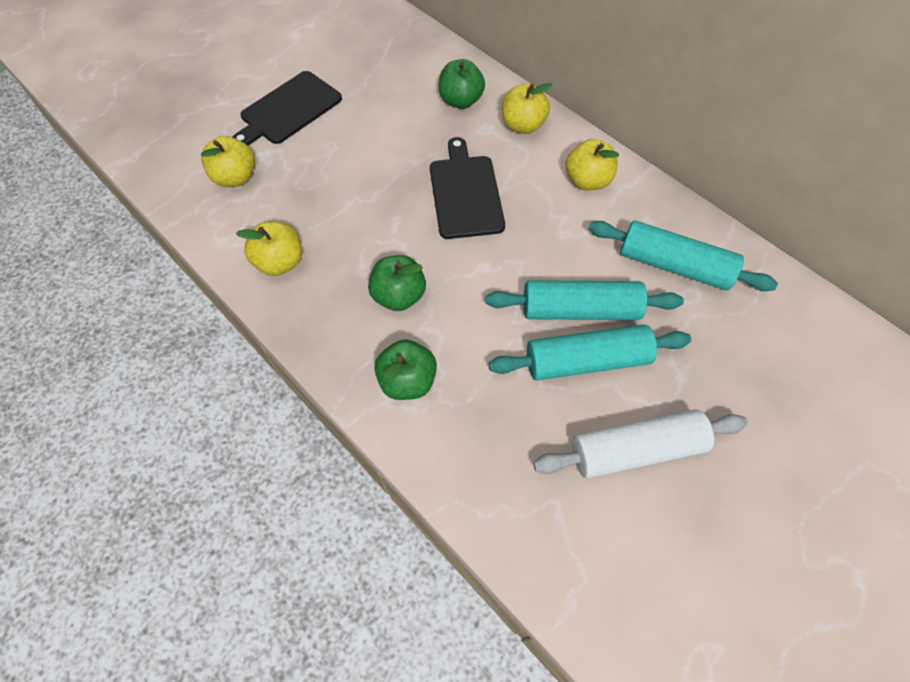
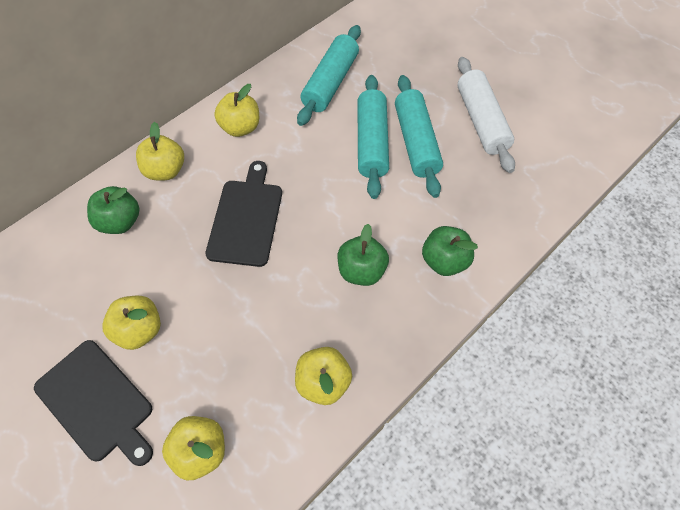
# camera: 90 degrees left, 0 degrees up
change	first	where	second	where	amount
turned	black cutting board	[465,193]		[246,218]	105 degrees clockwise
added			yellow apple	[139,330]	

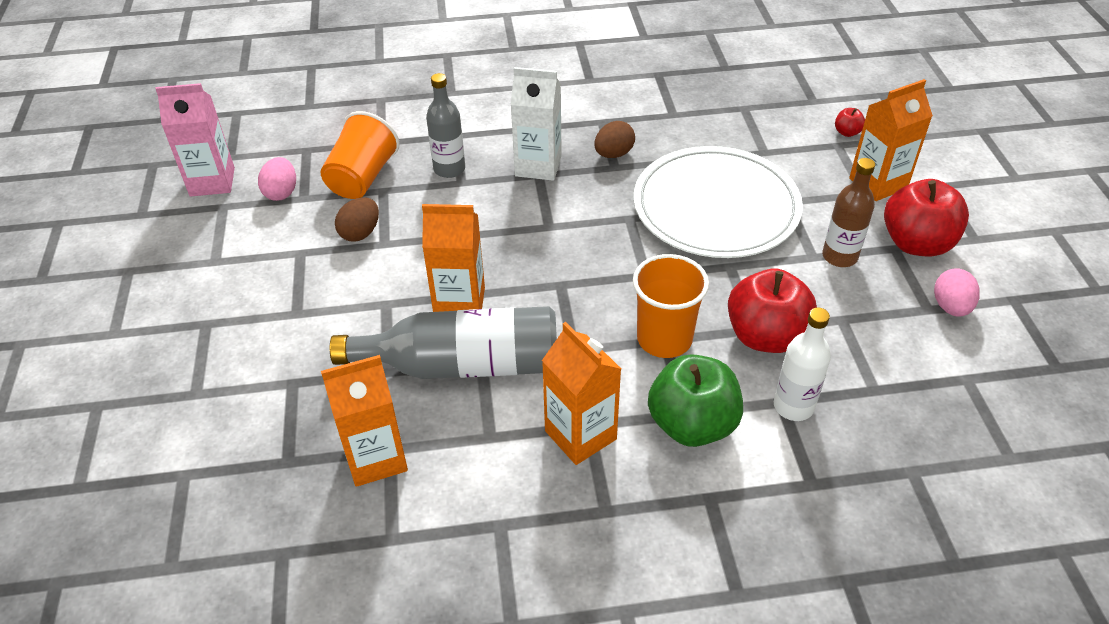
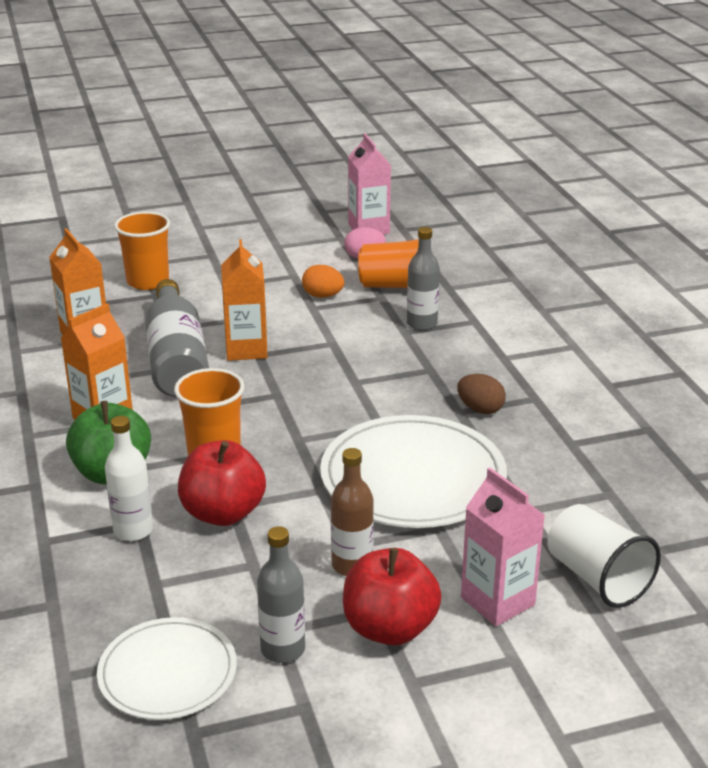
# camera: 80 degrees right, 15 degrees down
change	first	where	second	where	amount
recoloured	brown egg	[360,233]	orange egg	[323,296]	
removed	white carton	[538,166]			
replaced	red apple	[847,132]	white cup	[597,578]	
recoloured	orange carton	[878,183]	pink carton	[497,601]	
replaced	pink egg	[950,307]	grey bottle	[283,649]	
added			white plate	[167,672]	
added			orange cup	[148,281]	

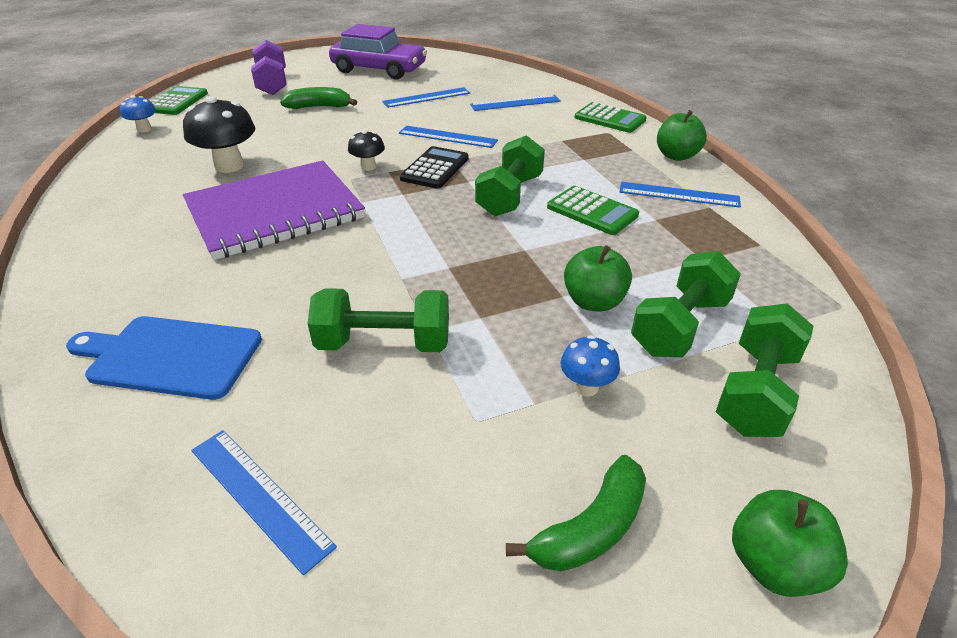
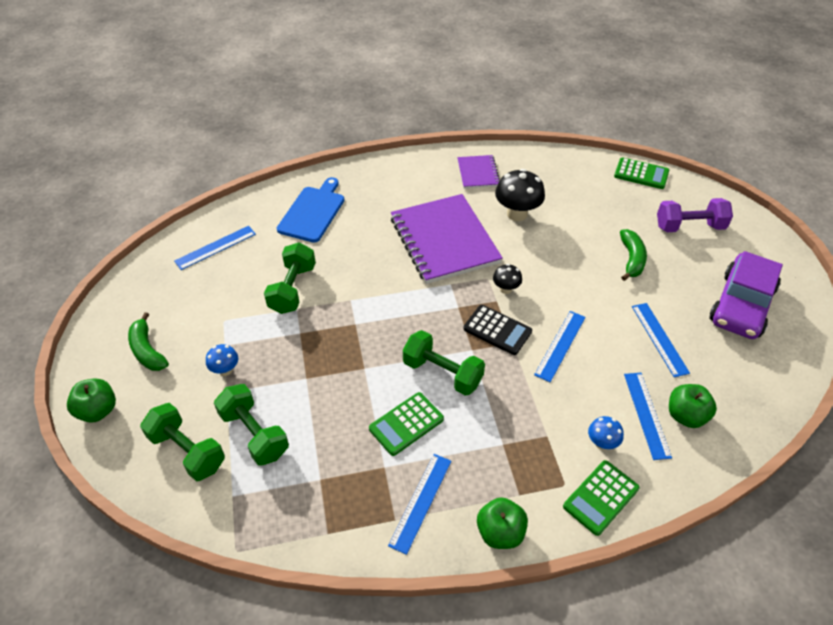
# camera: 100 degrees right, 10 degrees up
change	first	where	second	where	amount
moved	blue mushroom	[144,129]		[602,443]	
moved	green apple	[594,302]		[686,416]	
added			purple notebook	[478,173]	

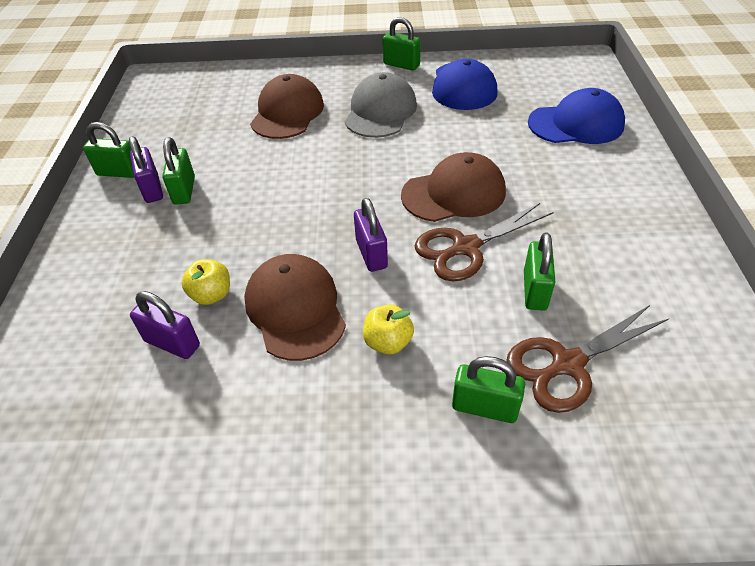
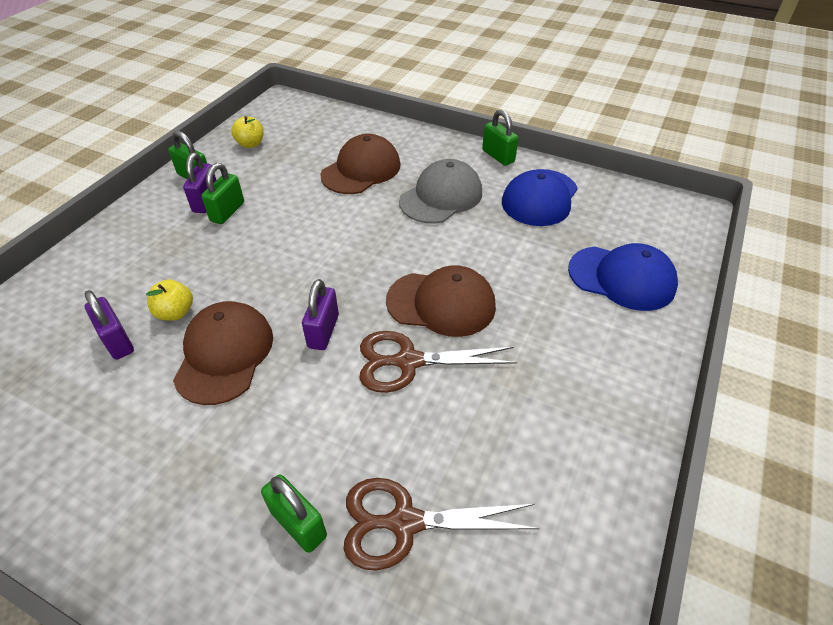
# camera: 25 degrees right, 0 degrees up
change	first	where	second	where	amount
moved	yellow apple	[388,342]		[250,144]	
removed	green padlock	[534,290]			

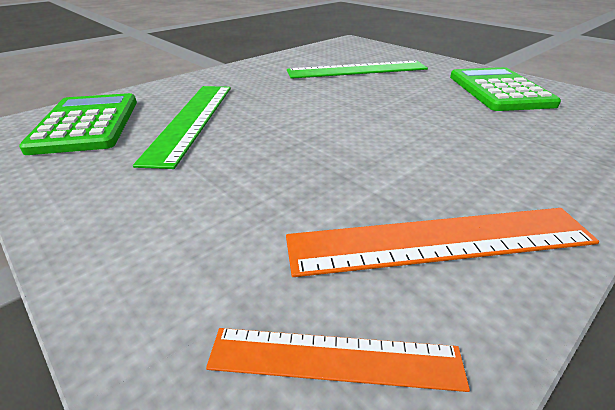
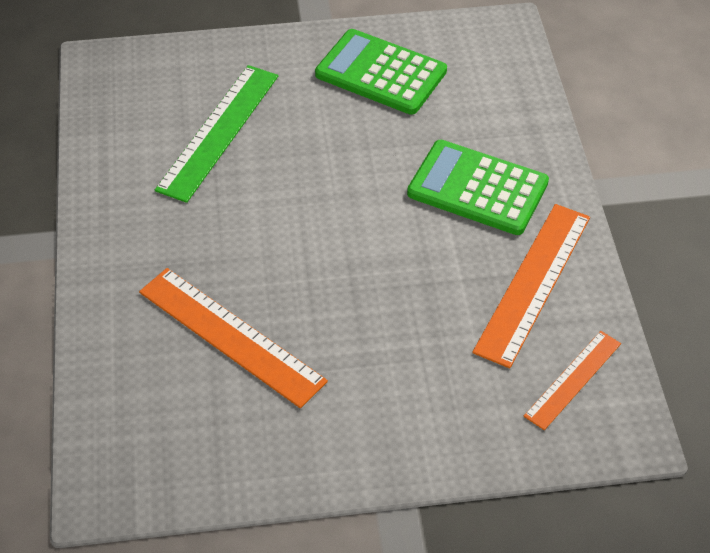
# camera: 55 degrees left, 15 degrees up
change	first	where	second	where	amount
moved	green calculator	[87,124]		[477,188]	
recoloured	green ruler	[191,120]	orange ruler	[231,336]	

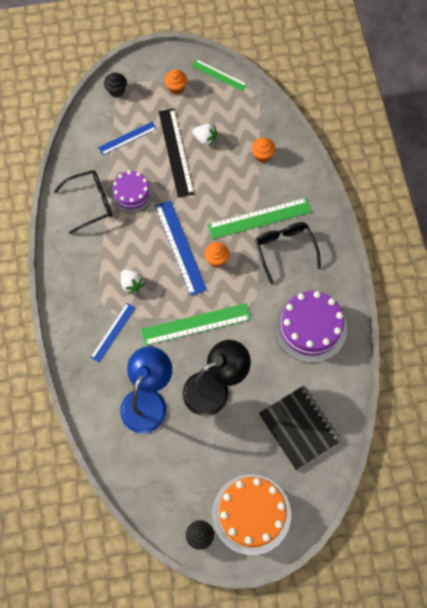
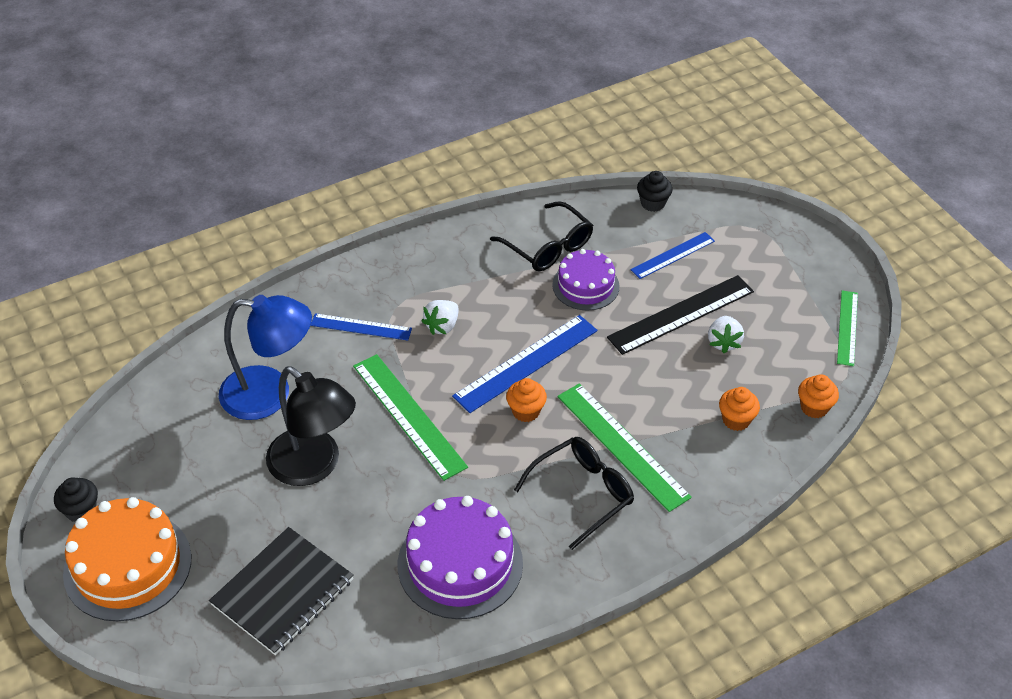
# camera: 70 degrees right, 20 degrees down
change	first	where	second	where	amount
turned	blue ruler	[127,138]		[673,255]	75 degrees counterclockwise
moved	black cupcake	[116,91]		[652,203]	
moved	orange cupcake	[176,88]		[814,407]	

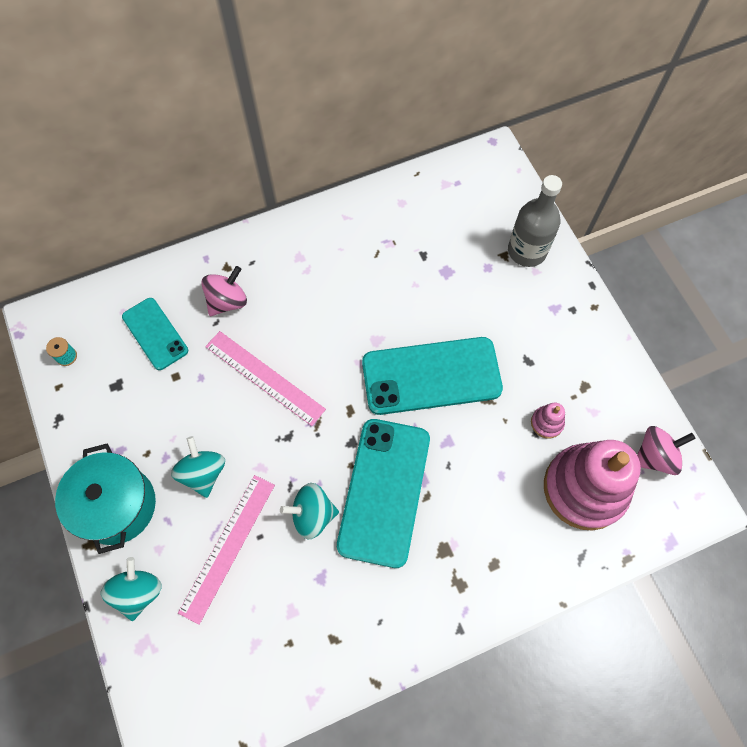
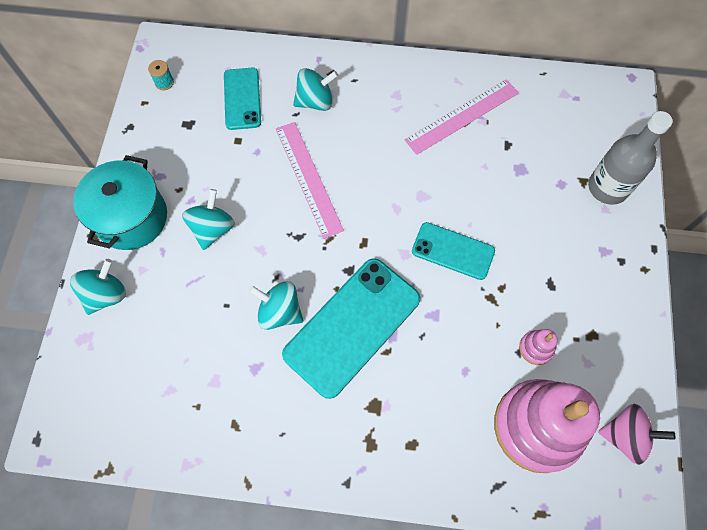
# camera: 30 degrees right, 0 degrees up
change	first	where	second	where	amount
moved	pink ruler	[228,547]		[462,116]	
recoloured	pink spinning top	[227,301]	turquoise spinning top	[315,101]	
resized	turquoise phone	[431,376]		[453,251]	x0.58

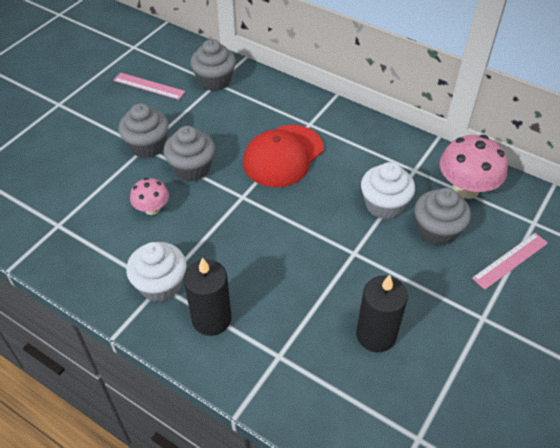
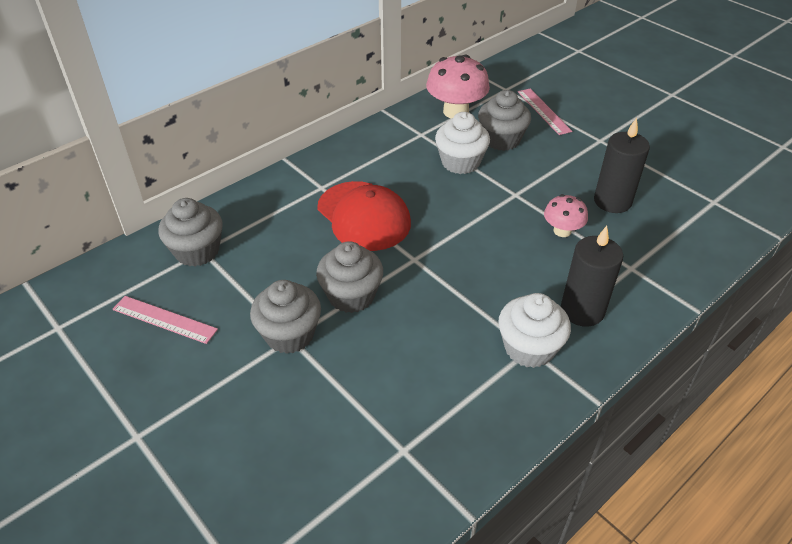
# camera: 75 degrees left, 5 degrees down
change	first	where	second	where	amount
turned	pink ruler	[149,86]		[164,319]	75 degrees clockwise
moved	pink mushroom	[152,209]		[562,231]	

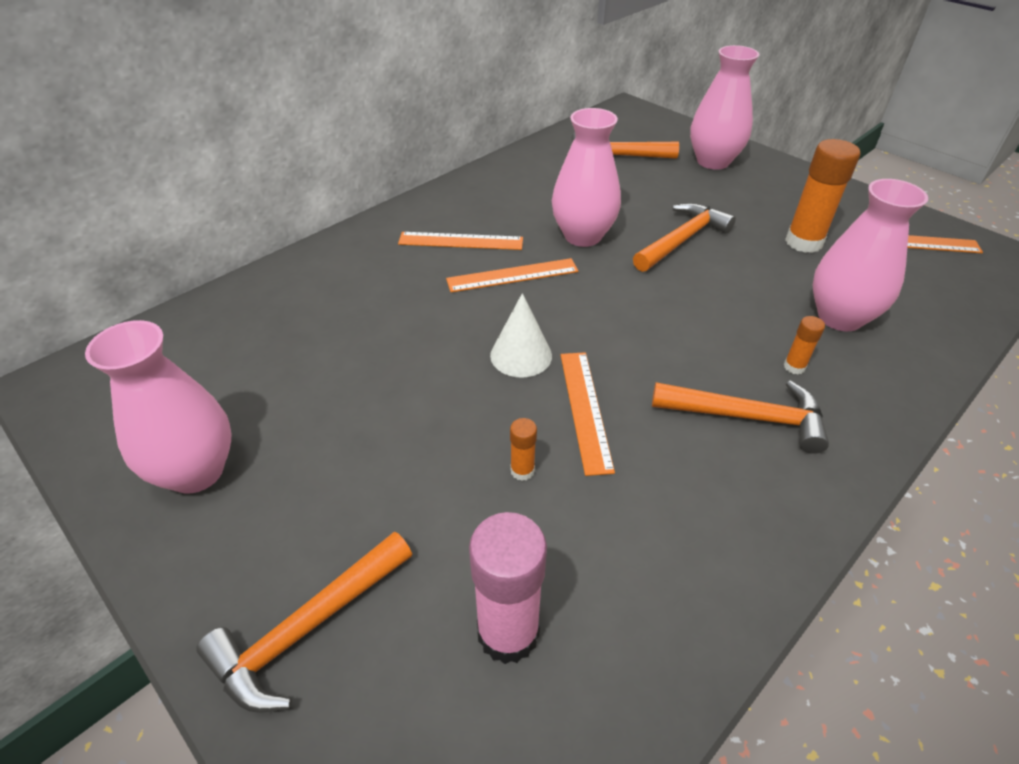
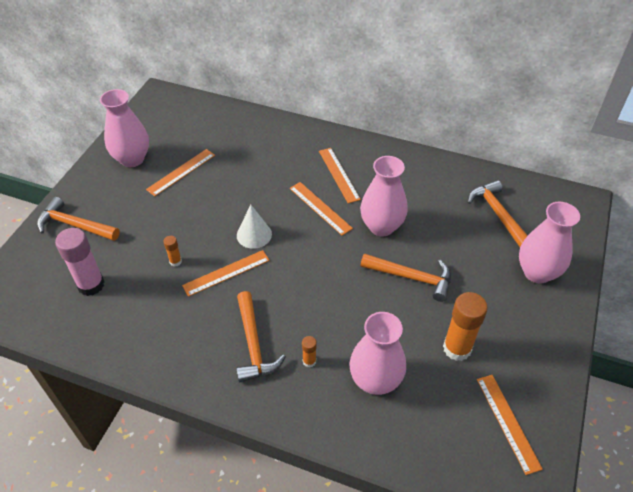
# camera: 65 degrees right, 5 degrees up
change	first	where	second	where	amount
added			orange ruler	[181,172]	

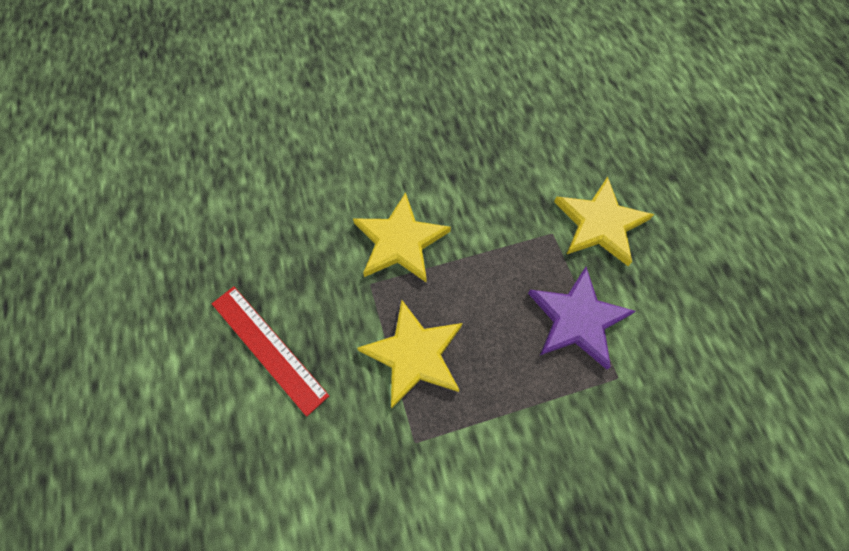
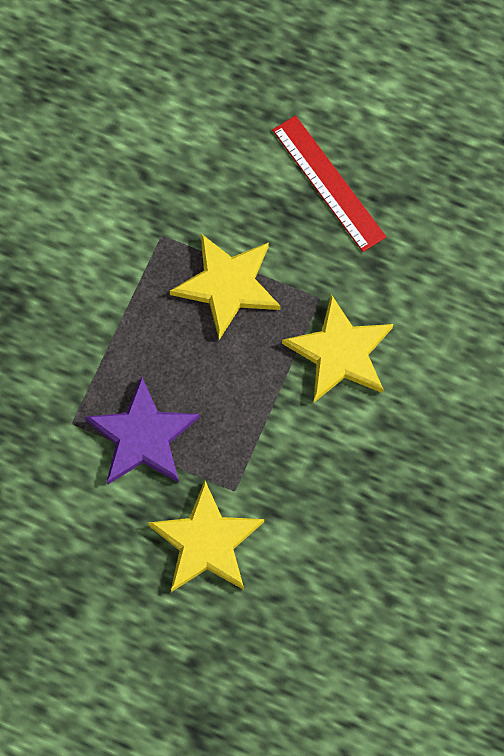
# camera: 130 degrees right, 5 degrees up
change	first	where	second	where	amount
turned	red ruler	[268,348]		[328,183]	60 degrees clockwise

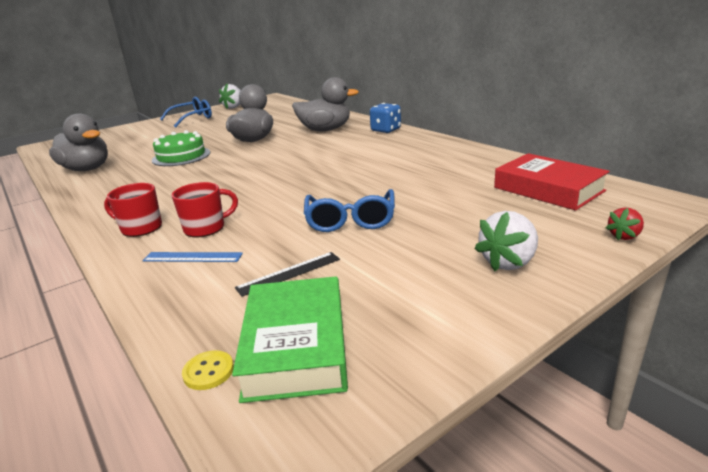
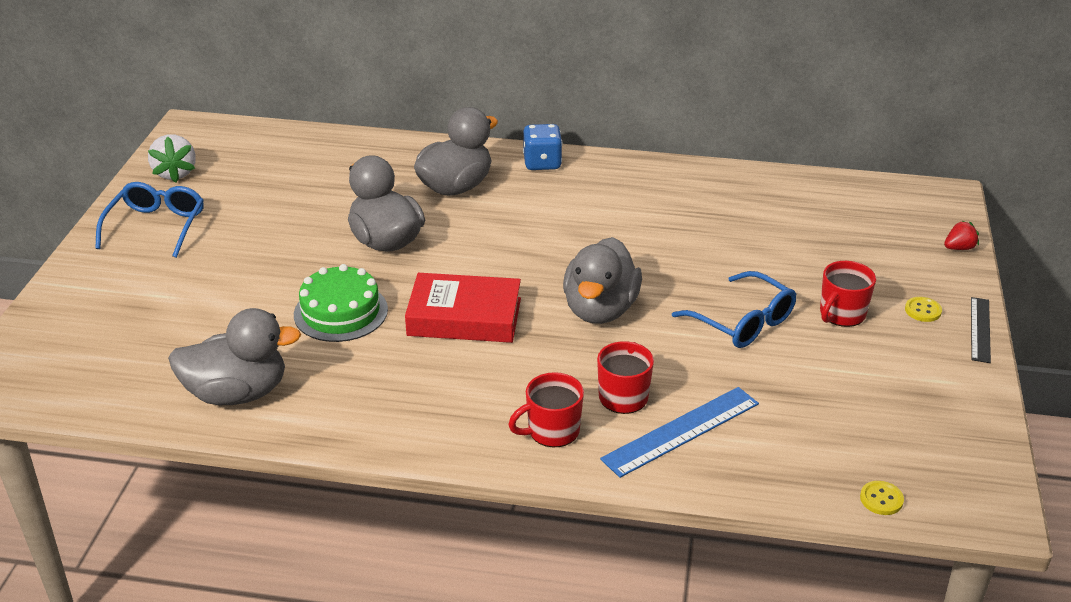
# camera: 45 degrees left, 10 degrees up
change	first	where	second	where	amount
resized	blue ruler	[192,257]		[681,431]	x1.60
removed	green book	[296,346]			
moved	black ruler	[289,273]		[980,329]	
replaced	white strawberry	[508,262]	yellow button	[923,310]	
moved	red book	[548,189]		[464,317]	
turned	red strawberry	[624,236]		[959,248]	120 degrees counterclockwise
added			grey duck	[600,310]	
added			red mug	[841,314]	

